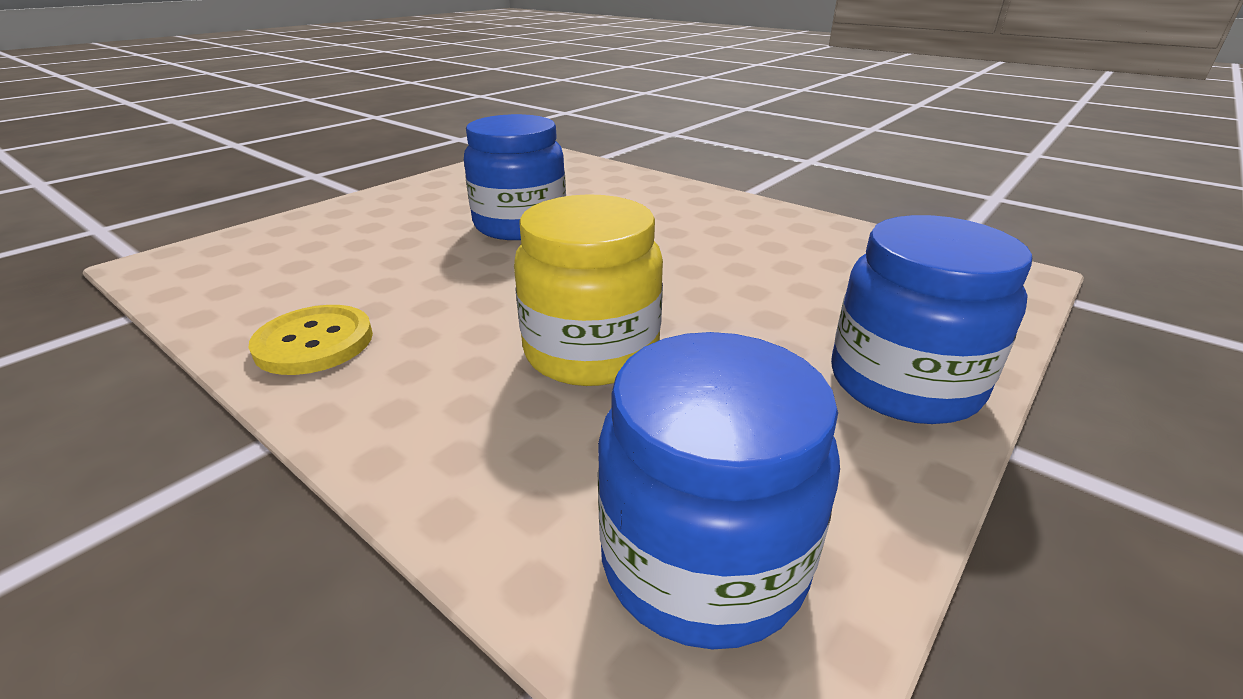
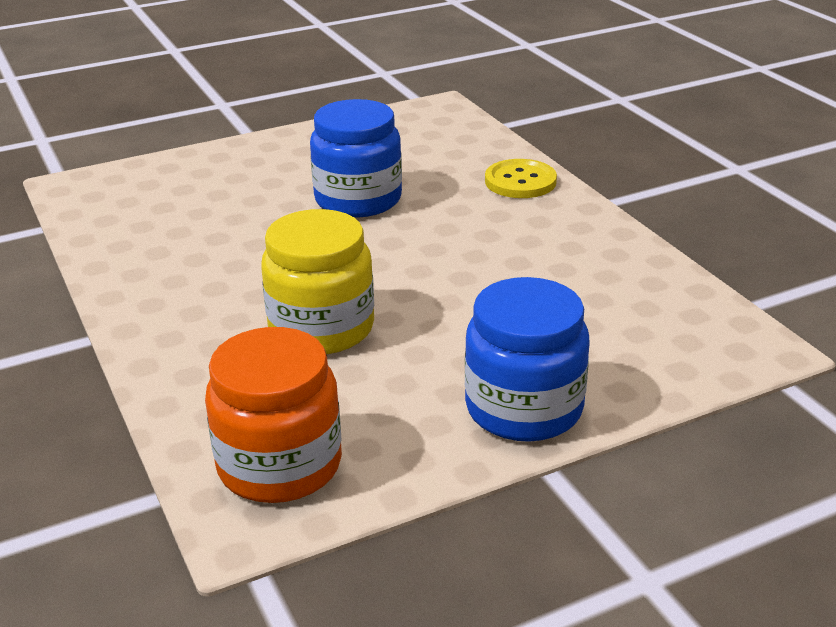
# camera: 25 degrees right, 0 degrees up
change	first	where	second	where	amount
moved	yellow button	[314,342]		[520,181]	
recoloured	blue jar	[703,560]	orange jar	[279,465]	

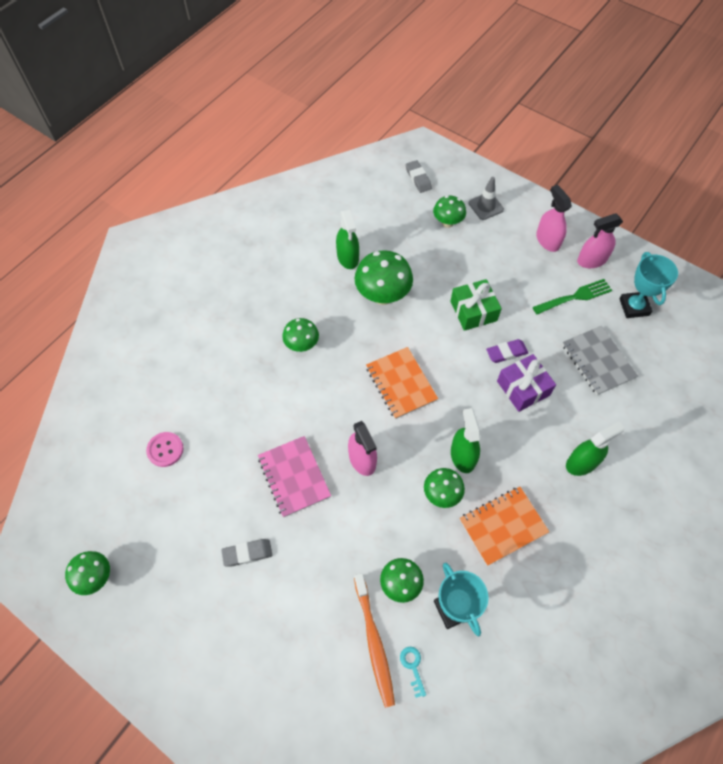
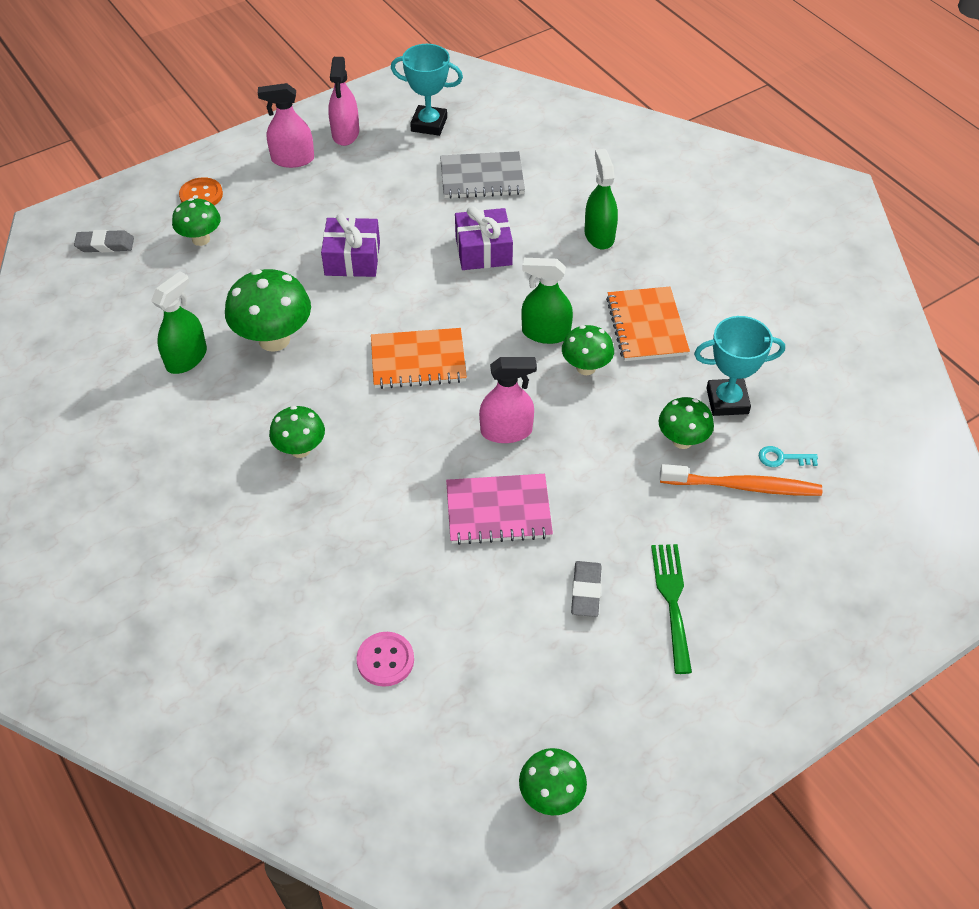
# camera: 70 degrees left, 10 degrees down
change	first	where	second	where	amount
turned	green spray bottle	[348,257]		[186,358]	60 degrees counterclockwise
recoloured	green gift	[473,311]	purple gift	[352,259]	
replaced	grey traffic cone	[486,206]	orange button	[201,195]	
removed	purple eraser	[506,353]			
moved	green fork	[575,297]		[672,600]	

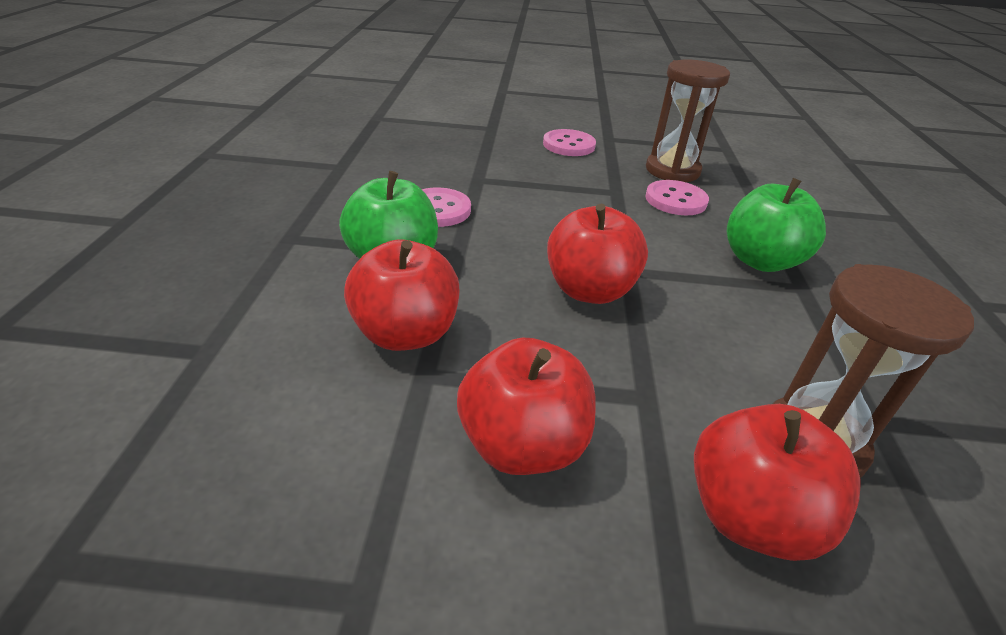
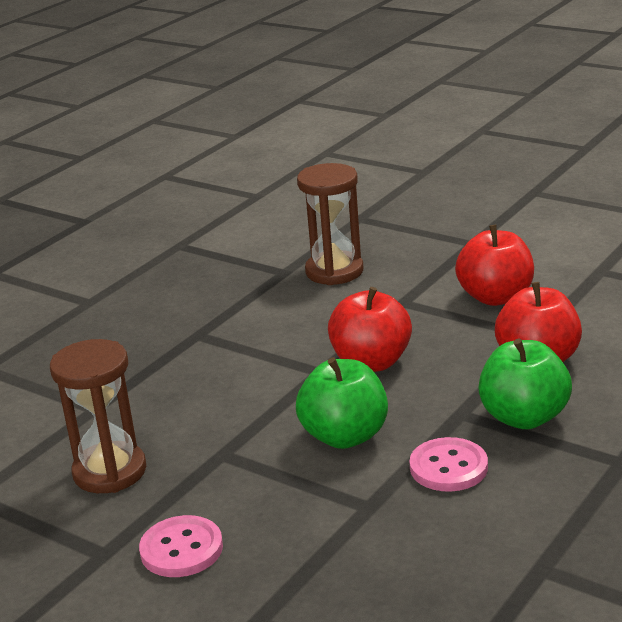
# camera: 145 degrees left, 10 degrees down
change	first	where	second	where	amount
removed	pink button	[675,200]			
removed	red apple	[750,516]			
moved	green apple	[760,261]		[345,436]	

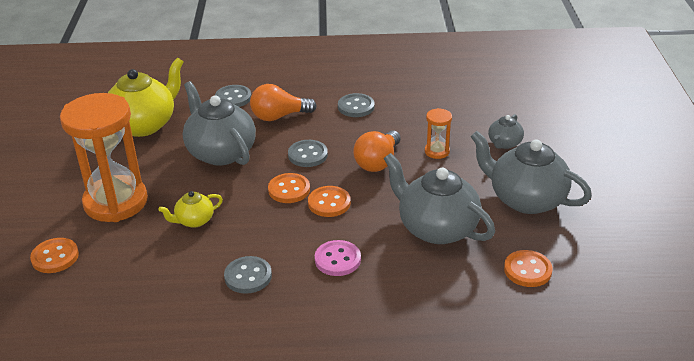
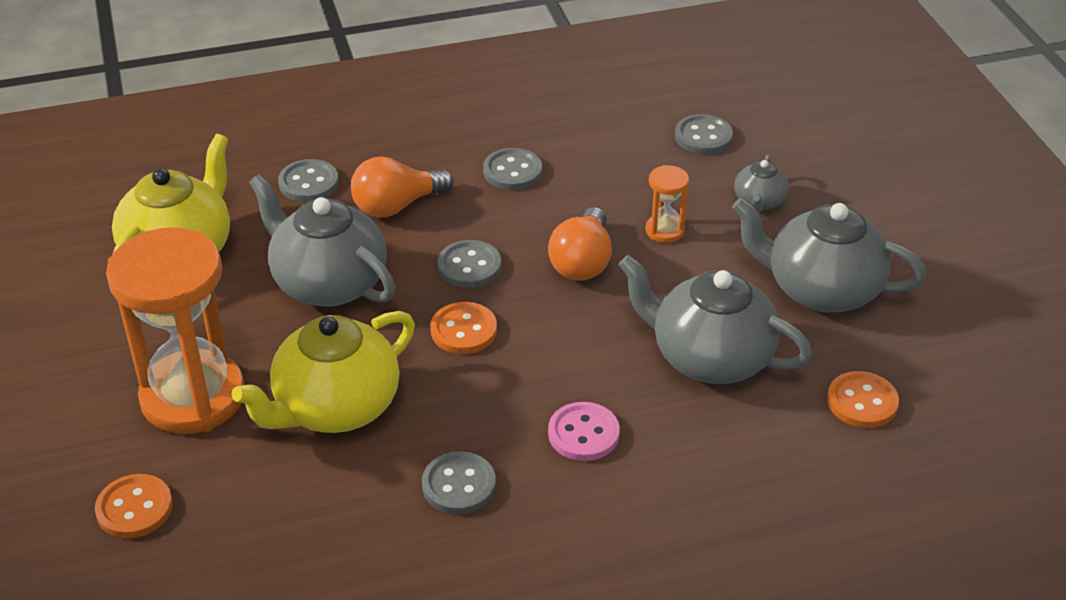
# camera: 15 degrees left, 5 degrees up
change	first	where	second	where	amount
resized	yellow teapot	[194,220]		[335,407]	x2.03
removed	orange button	[329,203]			
added			grey button	[703,137]	

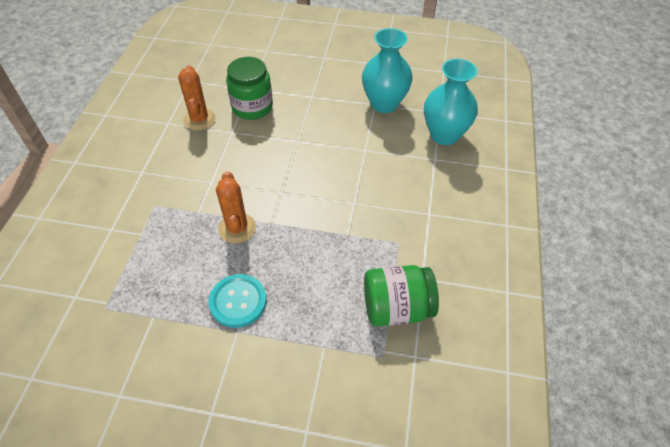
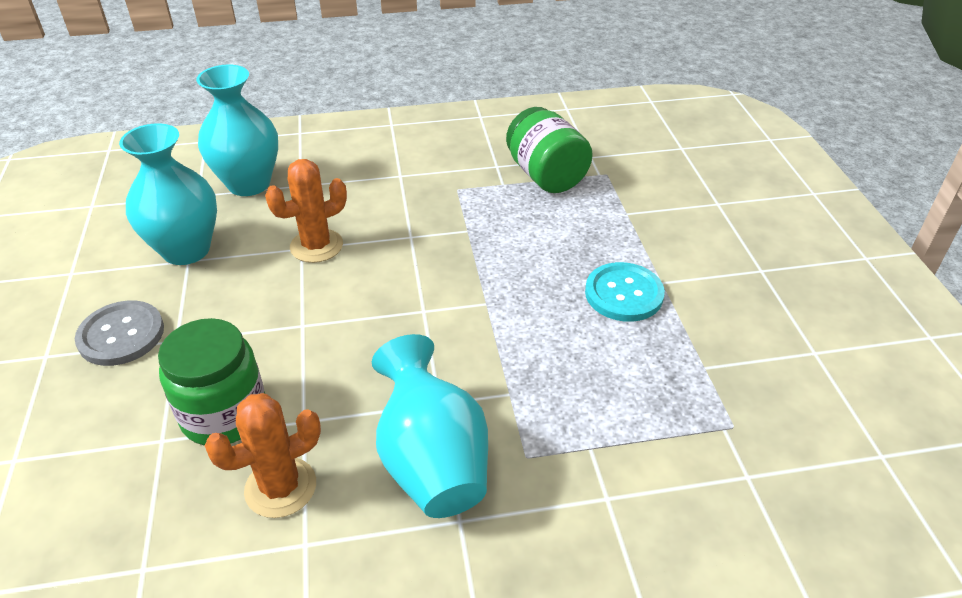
# camera: 110 degrees left, 10 degrees down
change	first	where	second	where	amount
moved	orange cactus	[237,228]		[316,246]	
added			grey button	[121,335]	
added			turquoise vase	[432,462]	

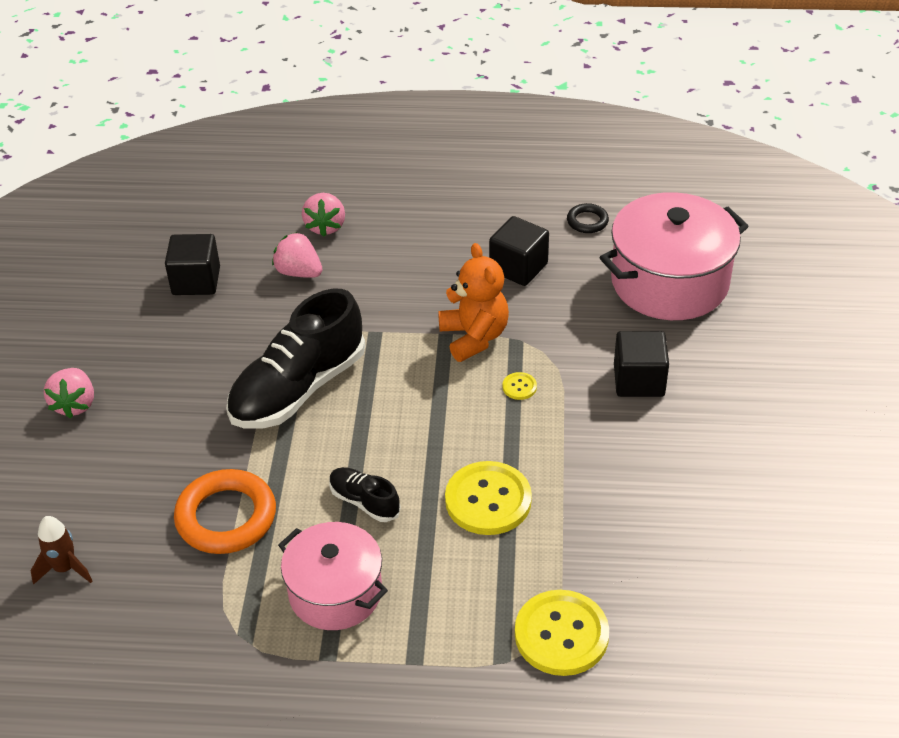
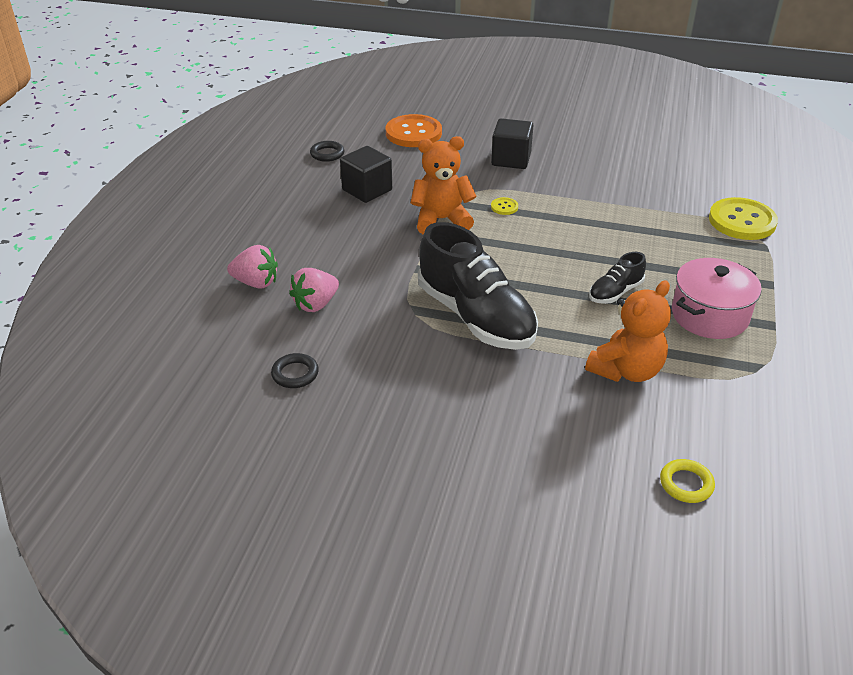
# camera: 80 degrees left, 5 degrees down
change	first	where	second	where	amount
replaced	brown rocket	[65,568]	yellow ring	[686,484]	
removed	pink strawberry	[75,404]			
replaced	black cube	[196,281]	black ring	[295,374]	
replaced	orange ring	[226,517]	orange teddy bear	[626,370]	
removed	yellow button	[488,500]			
replaced	pink pot	[669,282]	orange button	[413,133]	

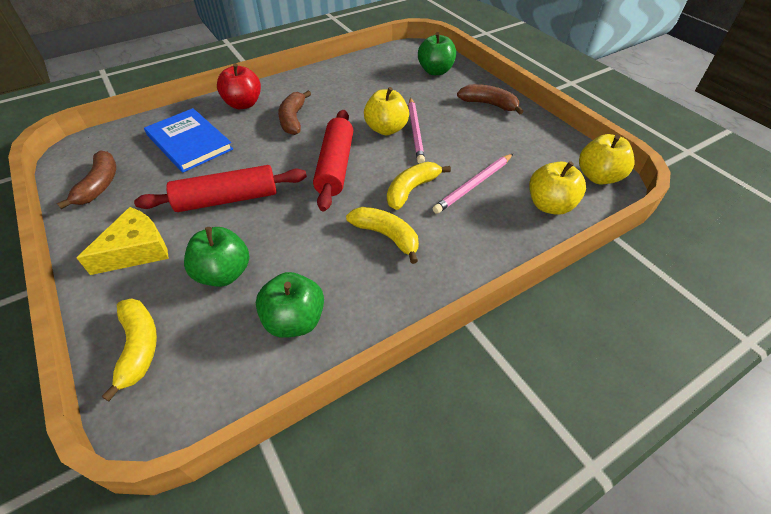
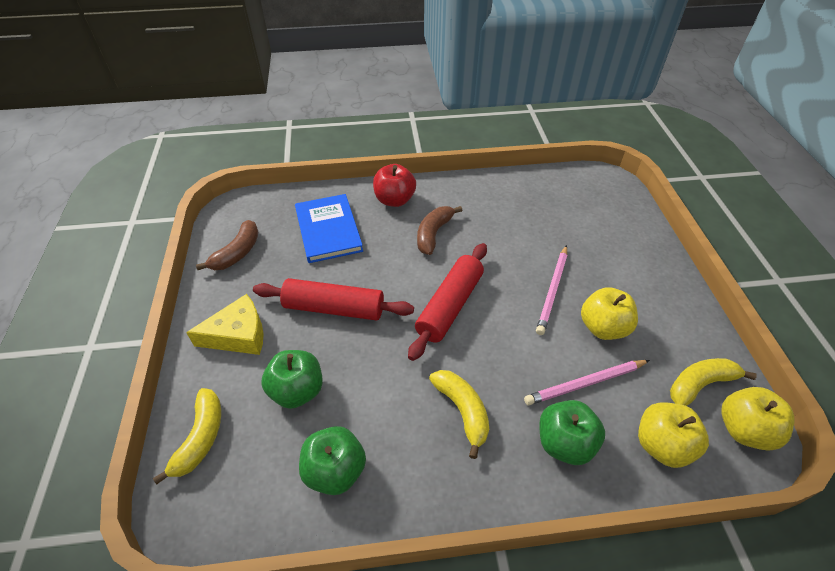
# camera: 25 degrees right, 0 degrees up
change	first	where	second	where	amount
moved	yellow apple	[386,129]		[603,327]	
moved	yellow banana	[411,190]		[700,384]	
moved	green apple	[435,71]		[564,443]	
removed	brown banana	[489,104]			

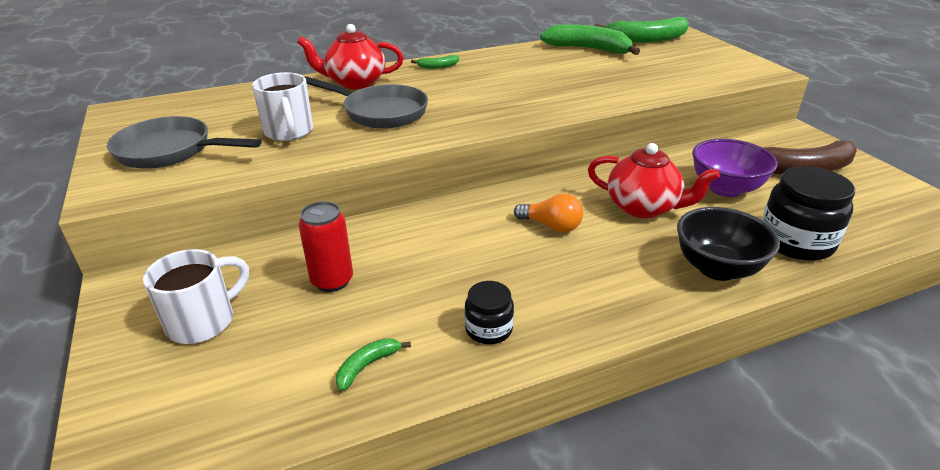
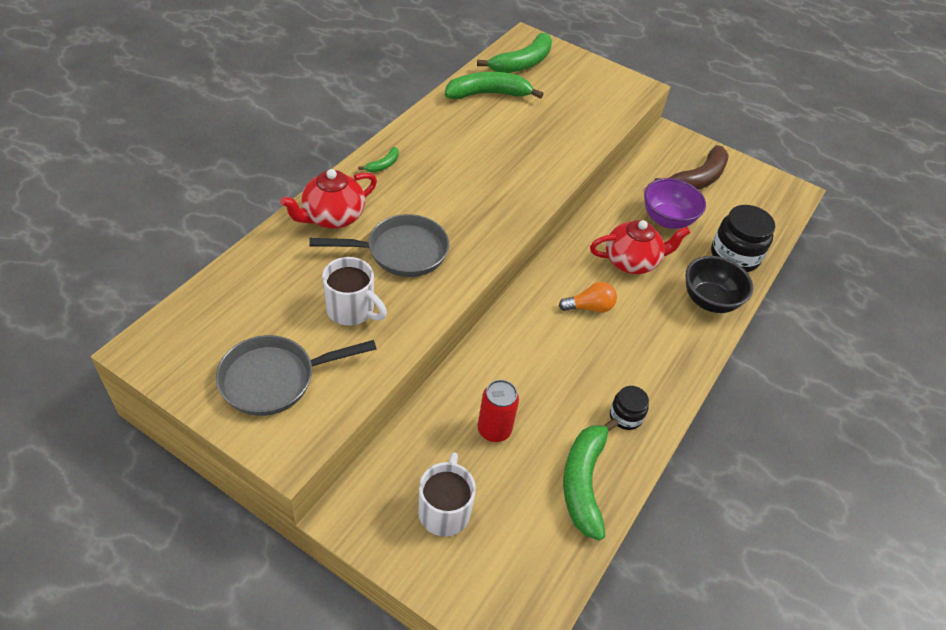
# camera: 40 degrees left, 15 degrees up
change	first	where	second	where	amount
resized	green banana	[367,366]		[583,482]	x2.18

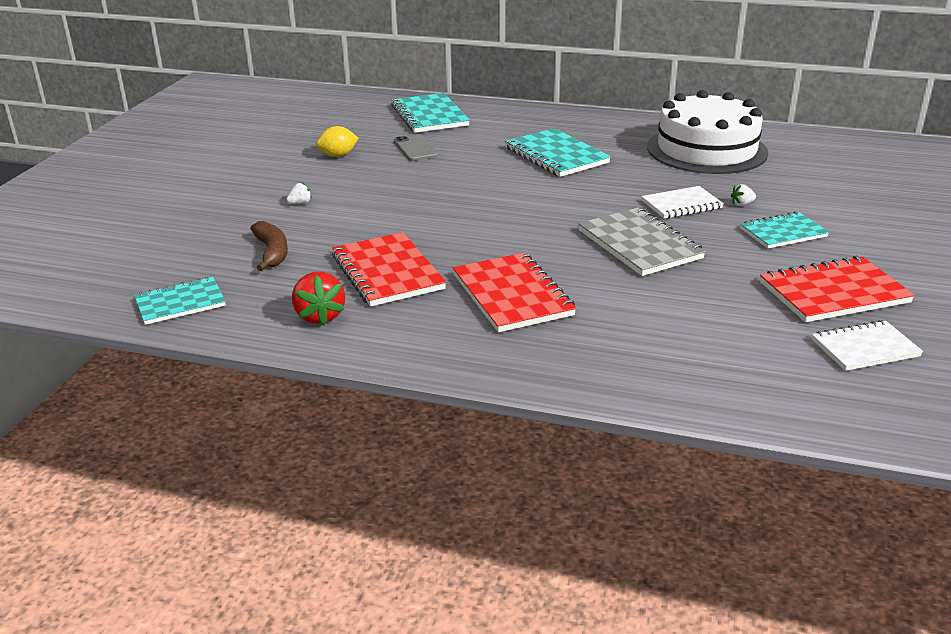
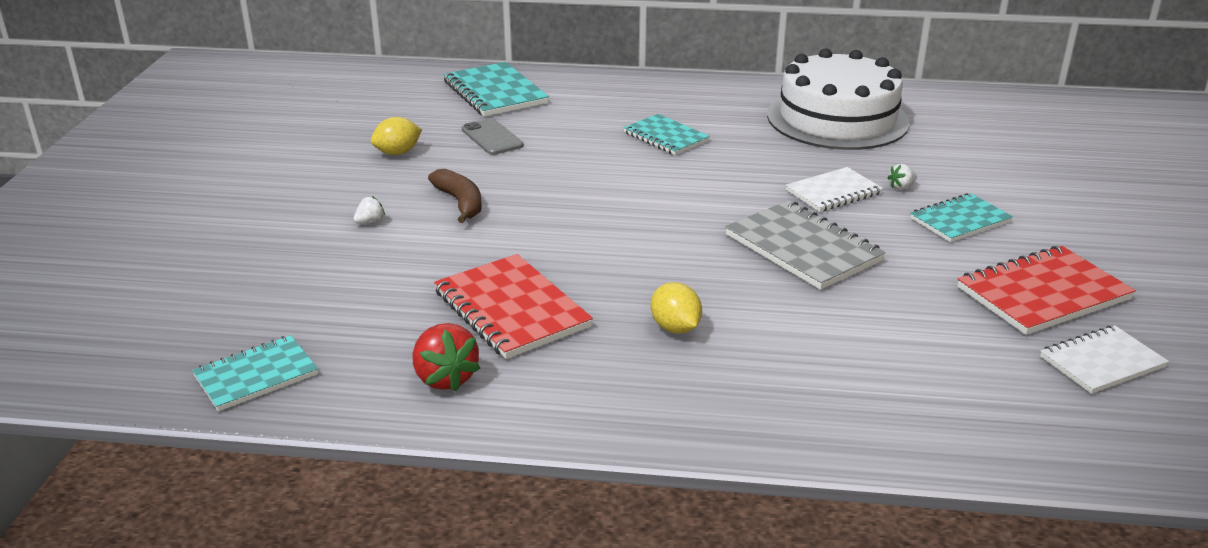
# camera: 10 degrees left, 0 degrees up
change	first	where	second	where	amount
moved	brown banana	[272,252]		[460,203]	
replaced	red notebook	[512,295]	yellow lemon	[675,328]	
resized	turquoise notebook	[556,155]		[665,137]	x0.65

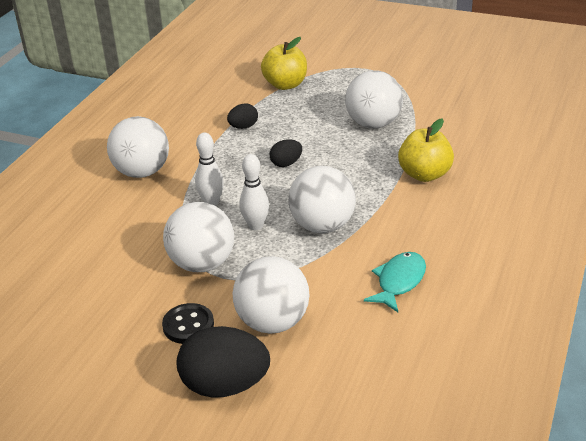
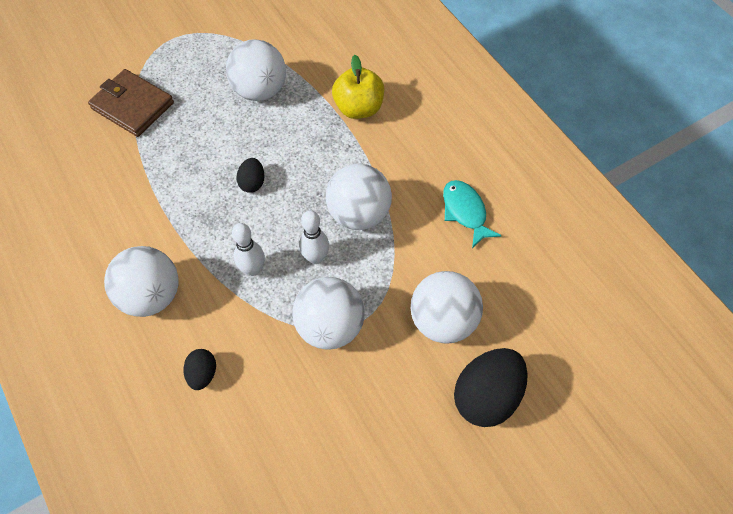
# camera: 55 degrees left, 25 degrees up
change	first	where	second	where	amount
removed	black button	[188,325]			
moved	black egg	[243,127]		[203,374]	
replaced	yellow apple	[285,85]	brown wallet	[132,106]	

